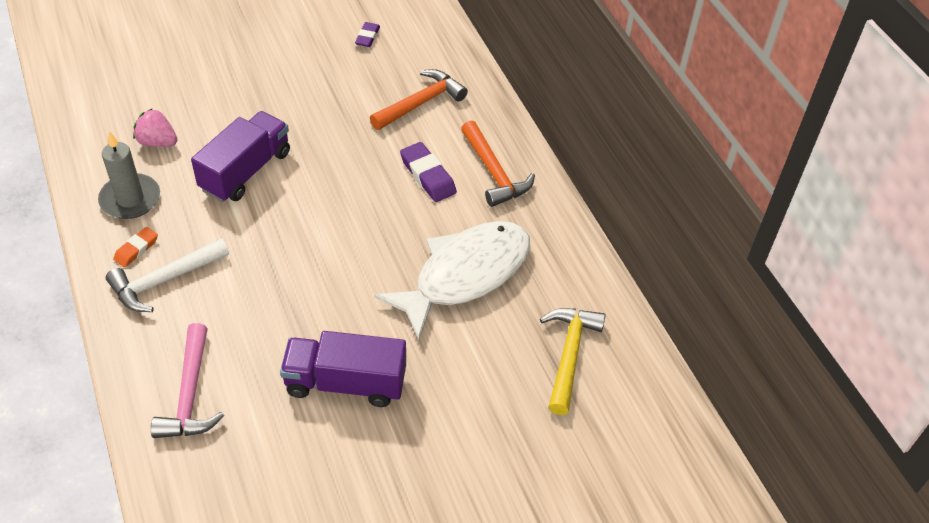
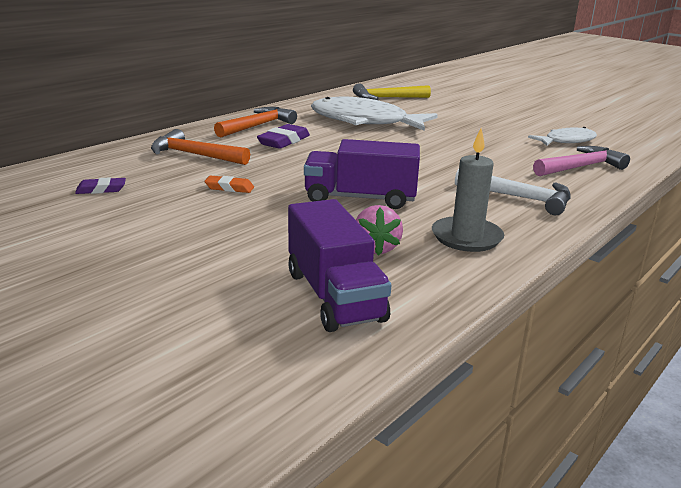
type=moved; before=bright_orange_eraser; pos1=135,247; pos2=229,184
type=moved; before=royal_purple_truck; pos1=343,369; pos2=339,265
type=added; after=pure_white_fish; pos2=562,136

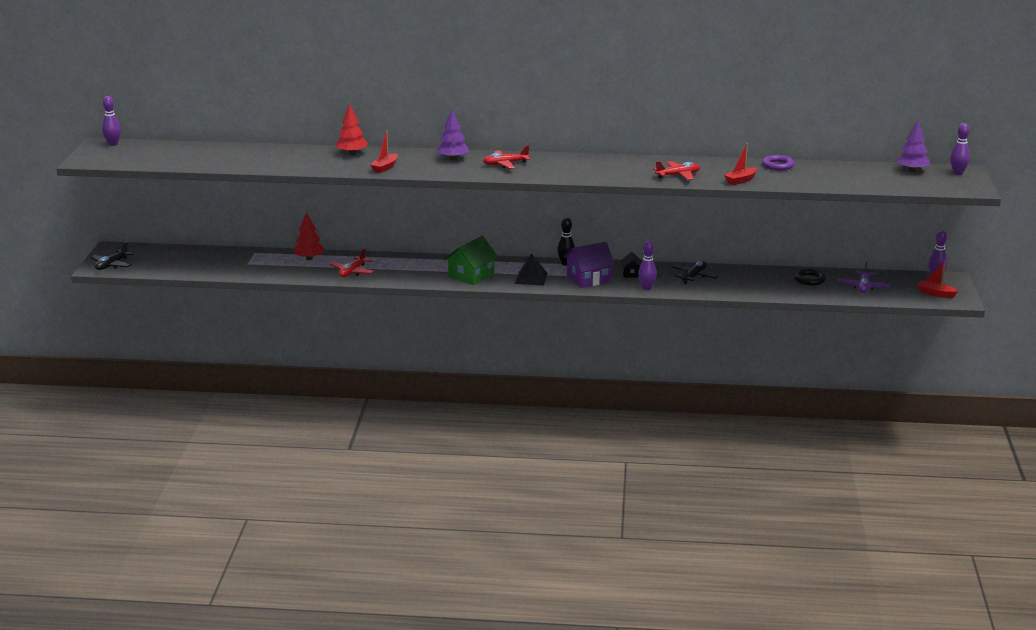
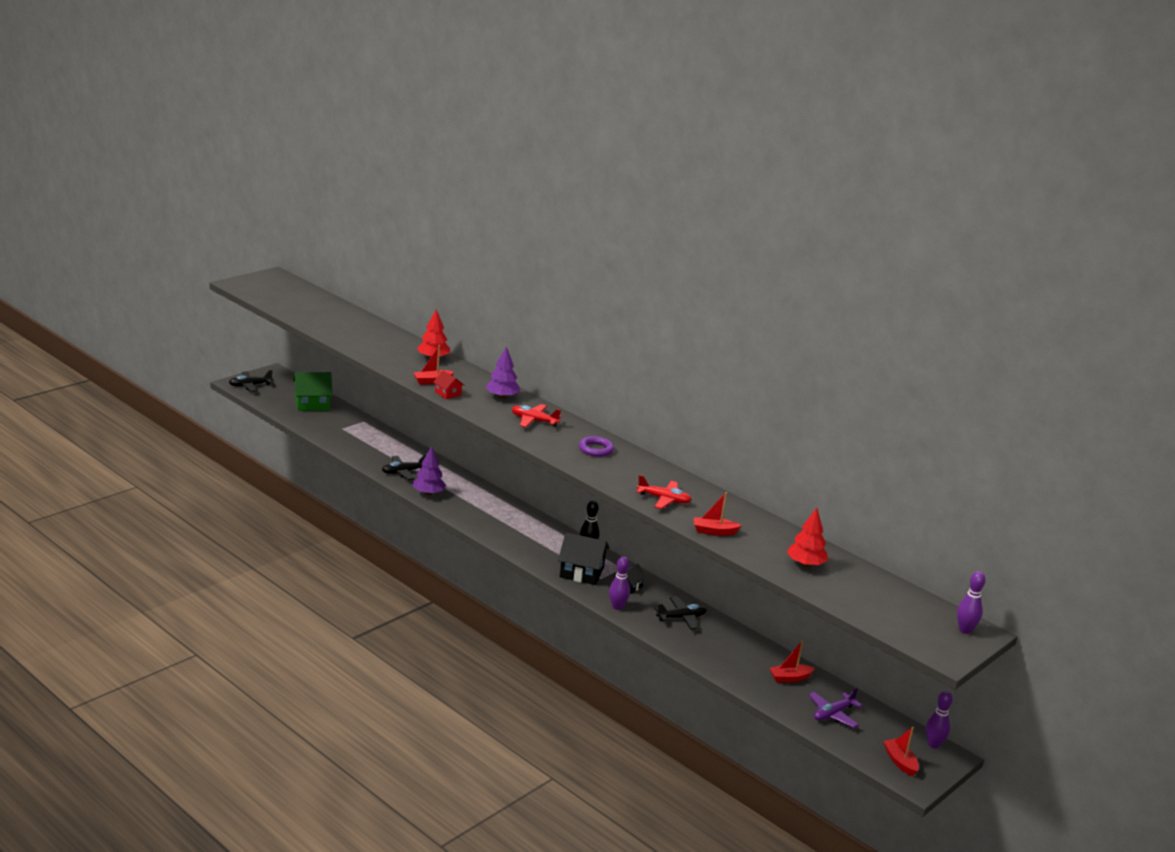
type=removed; before=royal_purple_skittle; pos1=111,121
type=moved; before=crimson_fir_tree; pos1=309,236; pos2=807,537
type=recoloured; before=crimson_toy_plane; after=jet-black_toy_plane; pos1=352,262; pos2=404,467
type=moved; before=leaf-green_house; pos1=471,260; pos2=313,391
type=removed; before=jet-black_solid_pyramid; pos1=531,269
type=recoloured; before=royal_purple_house; after=jet-black_house; pos1=589,265; pos2=584,558
type=moved; before=royal_purple_hoop; pos1=778,163; pos2=596,446
type=replaced; before=jet-black_hoop; after=crimson_toy_boat; pos1=810,277; pos2=792,661
type=moved; before=royal_purple_fir_tree; pos1=913,146; pos2=429,470
type=added; after=crimson_house; pos2=449,384

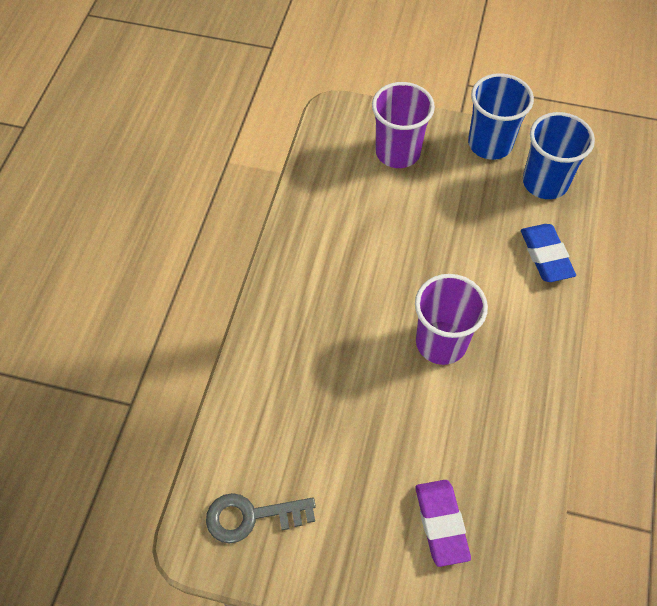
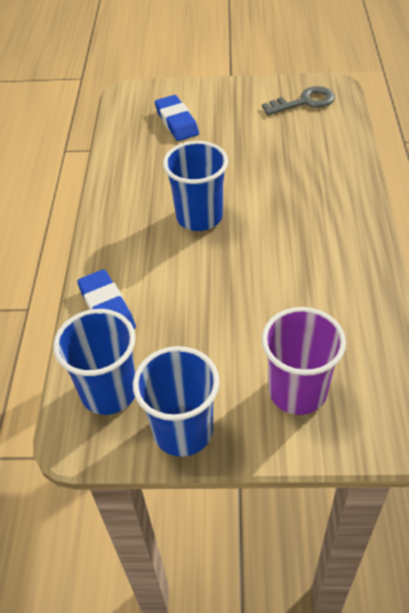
type=recoloured; before=royal_purple_beaker; after=royal_blue_beaker; pos1=451,319; pos2=195,186
type=recoloured; before=royal_purple_eraser; after=royal_blue_eraser; pos1=443,523; pos2=177,118

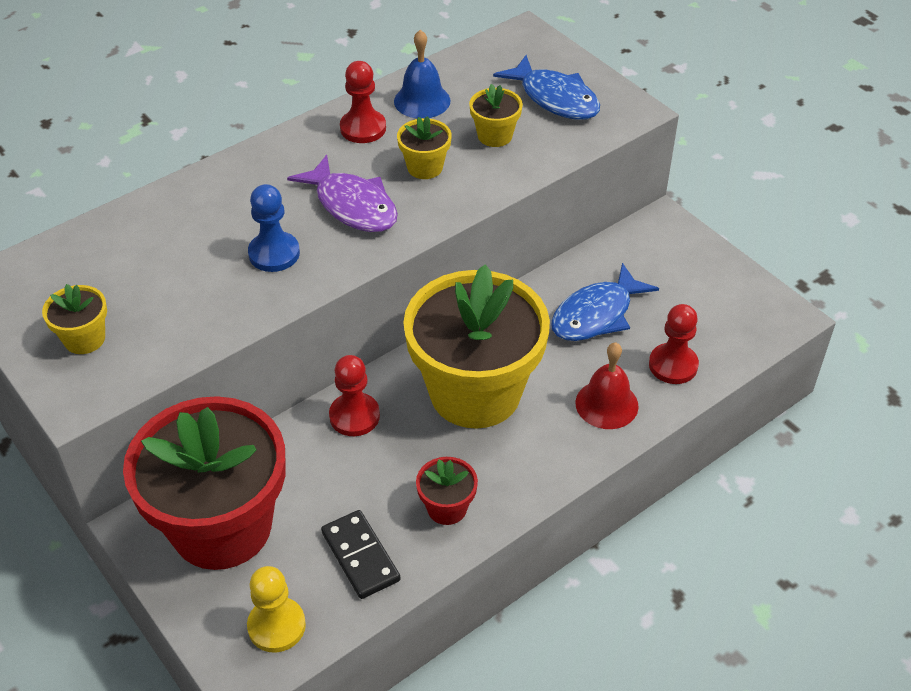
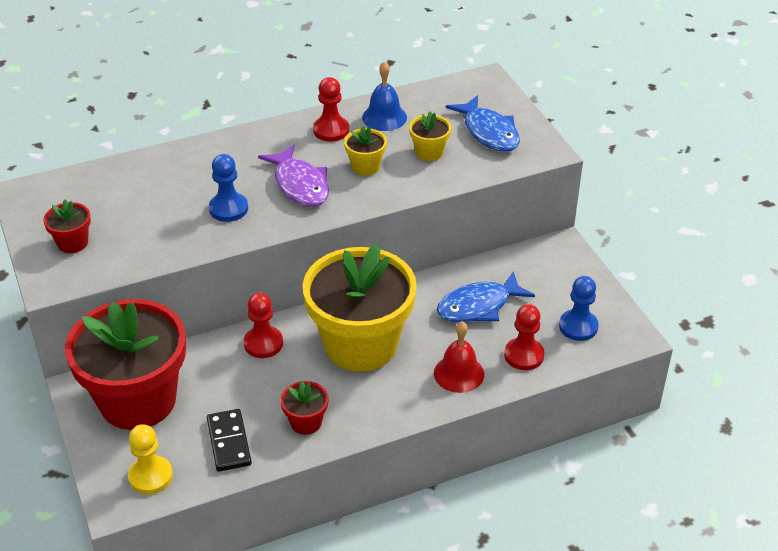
type=recoloured; before=bright_yellow_plant_pot; after=crimson_plant_pot; pos1=74,319; pos2=67,226
type=added; after=royal_blue_chess_pawn; pos2=579,308

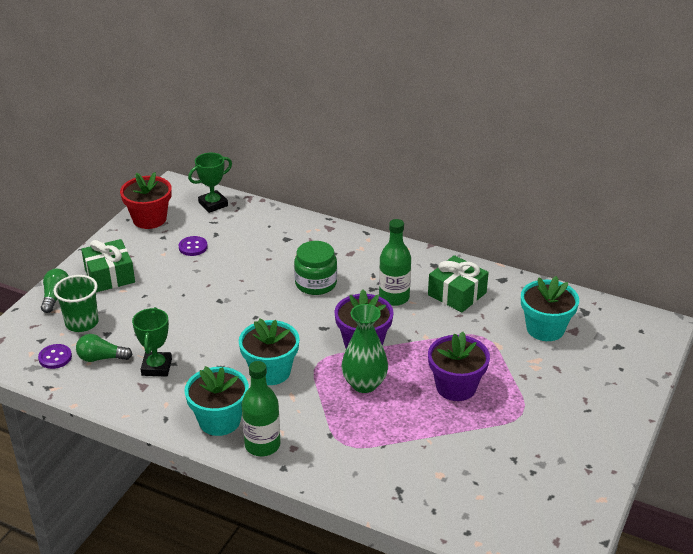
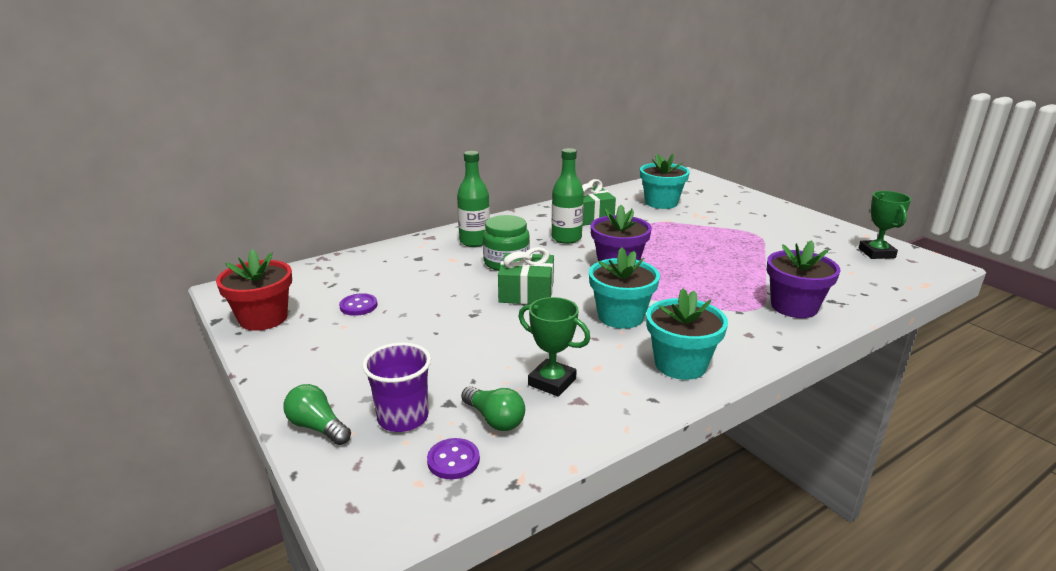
type=recoloured; before=leaf-green_beaker; after=royal_purple_beaker; pos1=76,303; pos2=396,387
type=turned; before=leaf-green_lightbulb; pos1=104,348; pos2=493,408; turn=-75
type=moved; before=leaf-green_gift; pos1=108,265; pos2=526,275
type=moved; before=leaf-green_trophy; pos1=210,183; pos2=885,225
type=moved; before=leaf-green_flask; pos1=260,408; pos2=473,199
type=removed; before=leaf-green_vase; pos1=364,348
type=moved; before=royal_purple_plant_pot; pos1=459,366; pos2=803,279

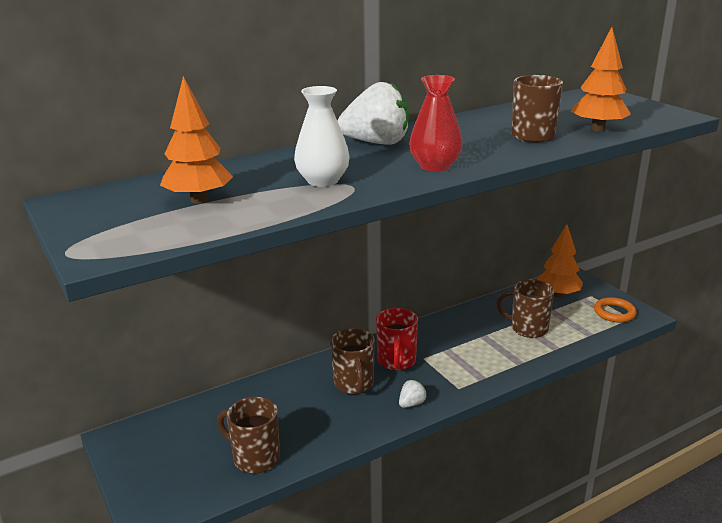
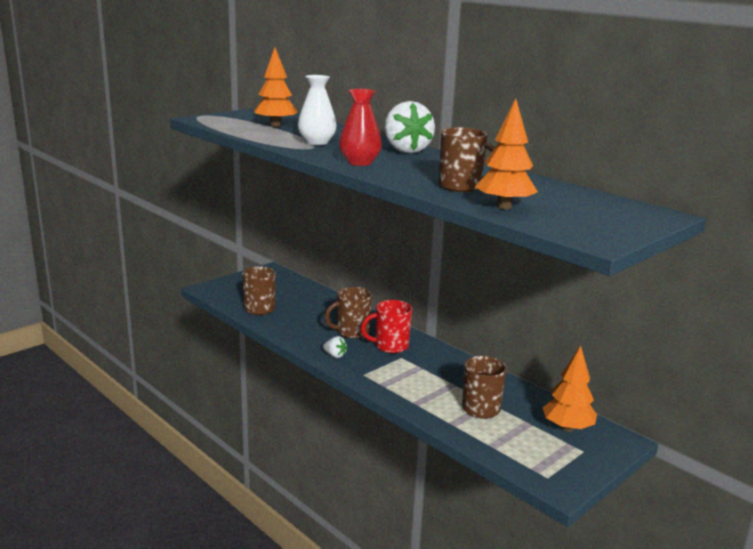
type=removed; before=bright_orange_hoop; pos1=615,310

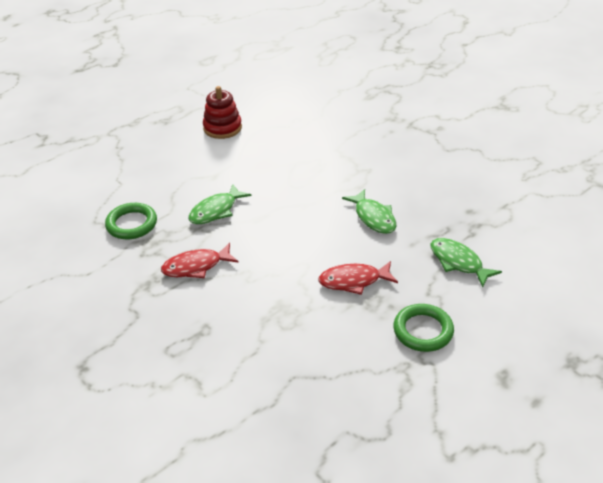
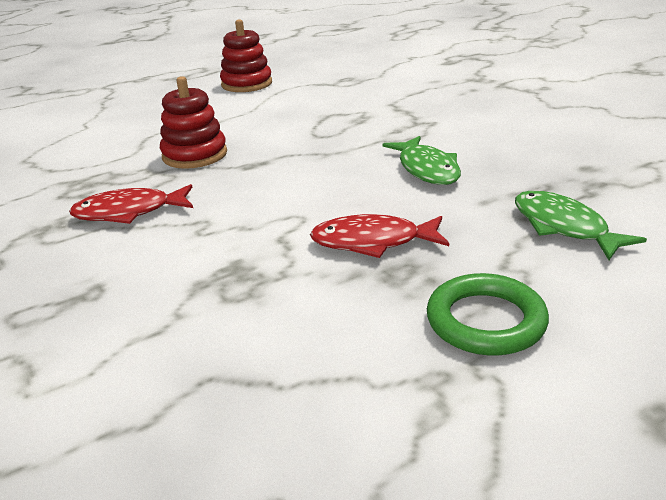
type=removed; before=leaf-green_hoop; pos1=131,221
type=replaced; before=leaf-green_fish; after=crimson_stacking_toy; pos1=220,204; pos2=193,122

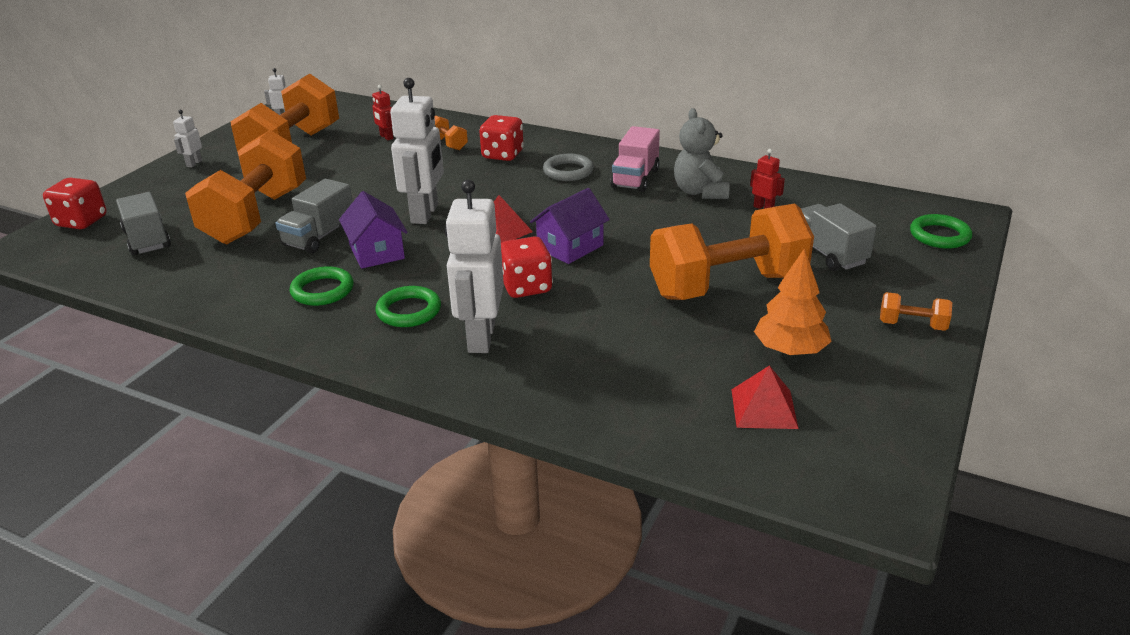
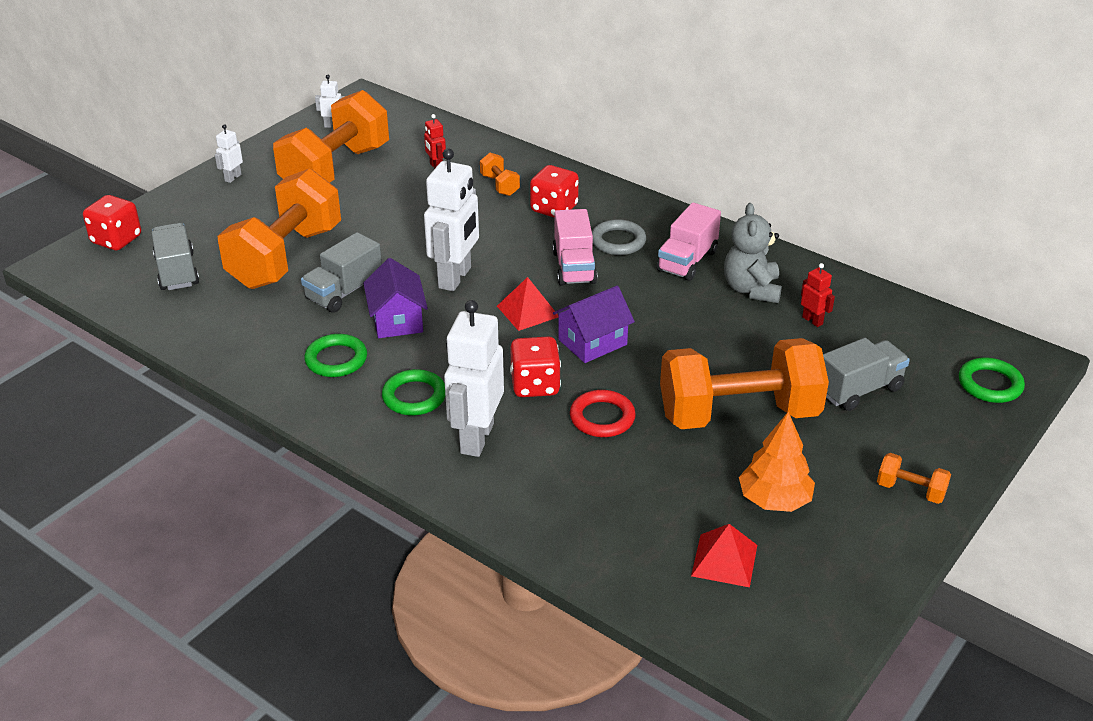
type=turned; before=ash-grey_truck; pos1=839,237; pos2=866,374; turn=75
type=added; after=pink_truck; pos2=574,247
type=added; after=crimson_hoop; pos2=603,413

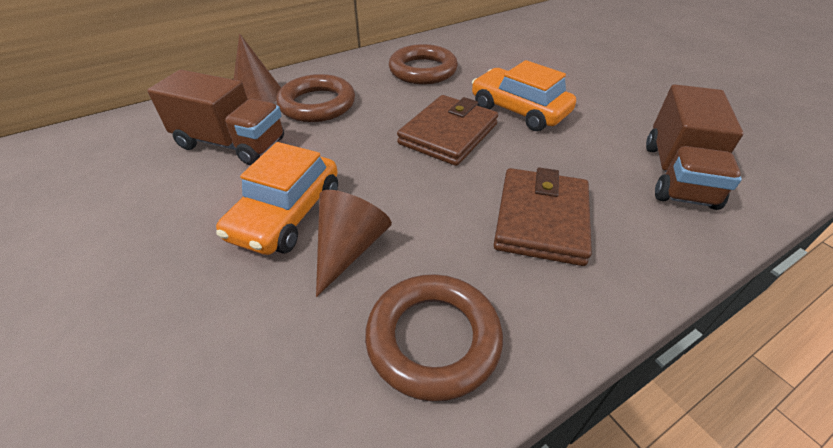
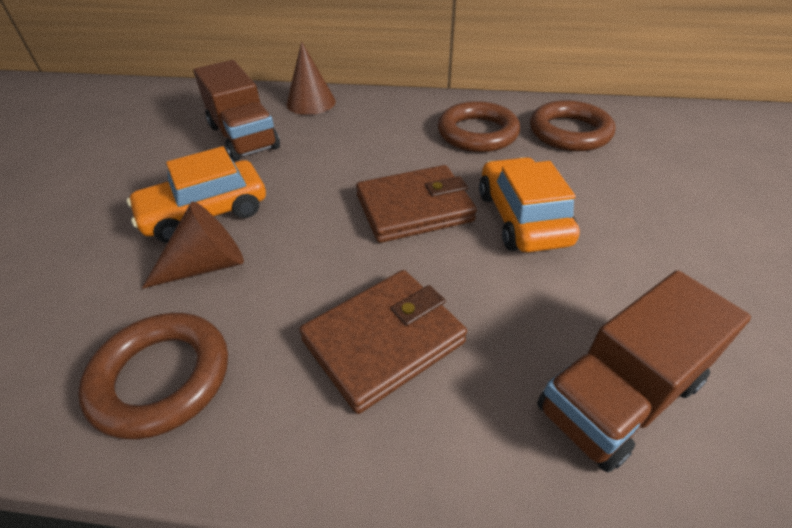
type=moved; before=brown_hoop; pos1=315,98; pos2=572,125

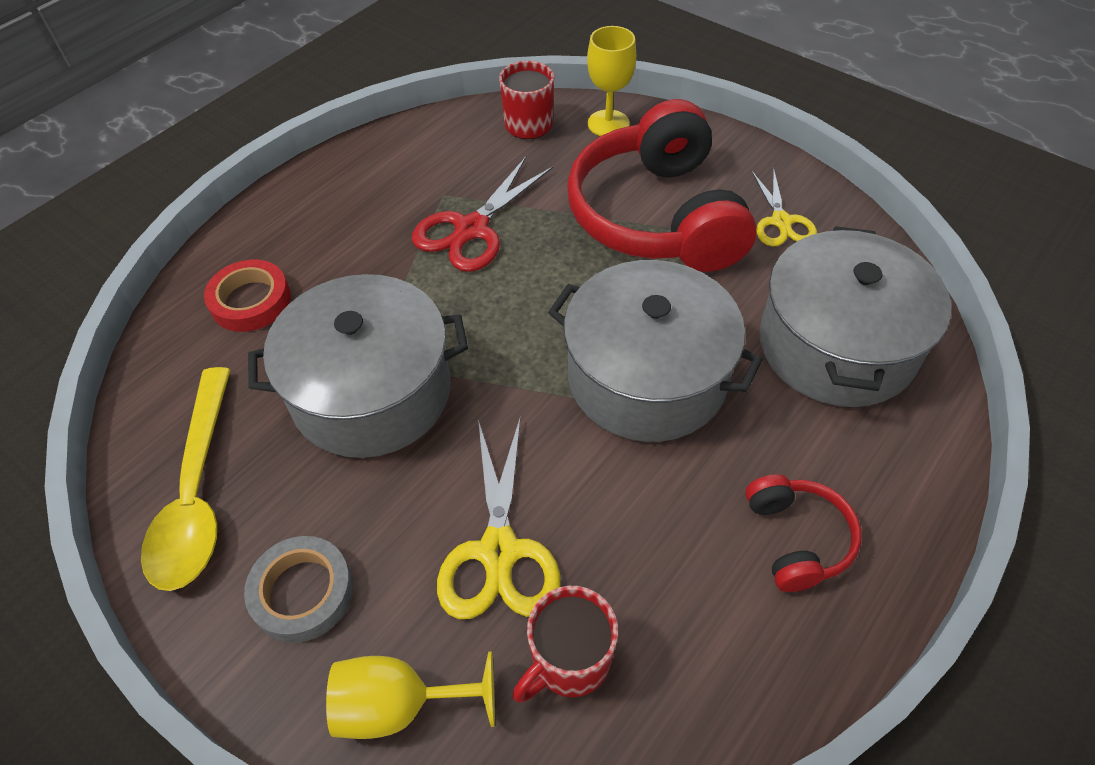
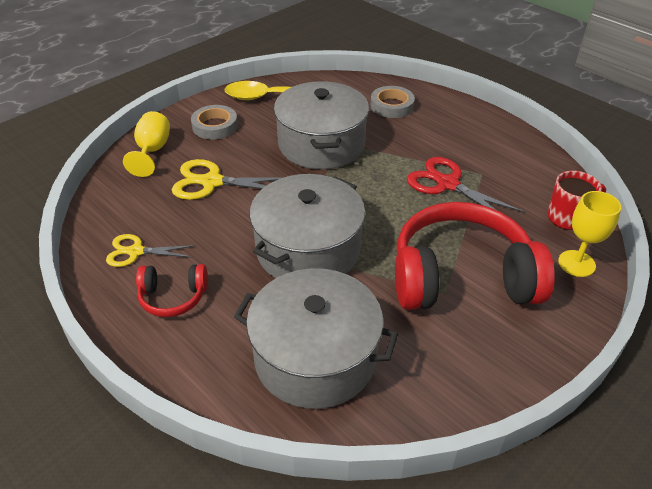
type=recoloured; before=crimson_sticky_tape; after=ash-grey_sticky_tape; pos1=247,296; pos2=392,102
type=removed; before=crimson_mug; pos1=565,644
type=moved; before=bright_yellow_pair_of_scissors; pos1=784,207; pos2=150,250

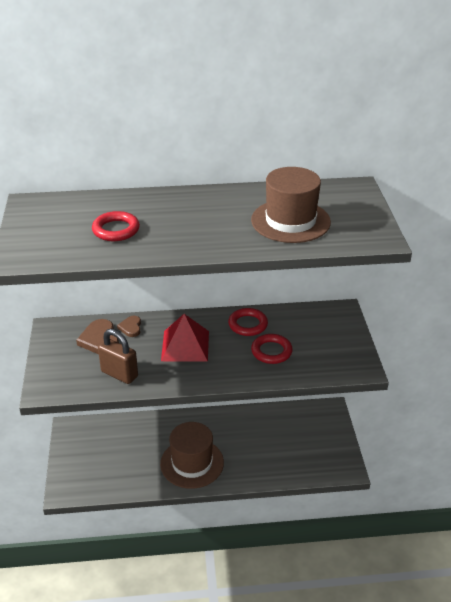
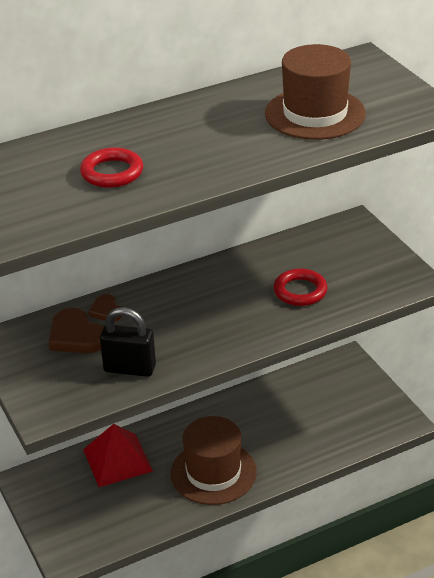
type=recoloured; before=brown_padlock; after=jet-black_padlock; pos1=118,356; pos2=128,342
type=moved; before=crimson_solid_pyramid; pos1=185,338; pos2=118,455
type=removed; before=crimson_hoop; pos1=248,322

